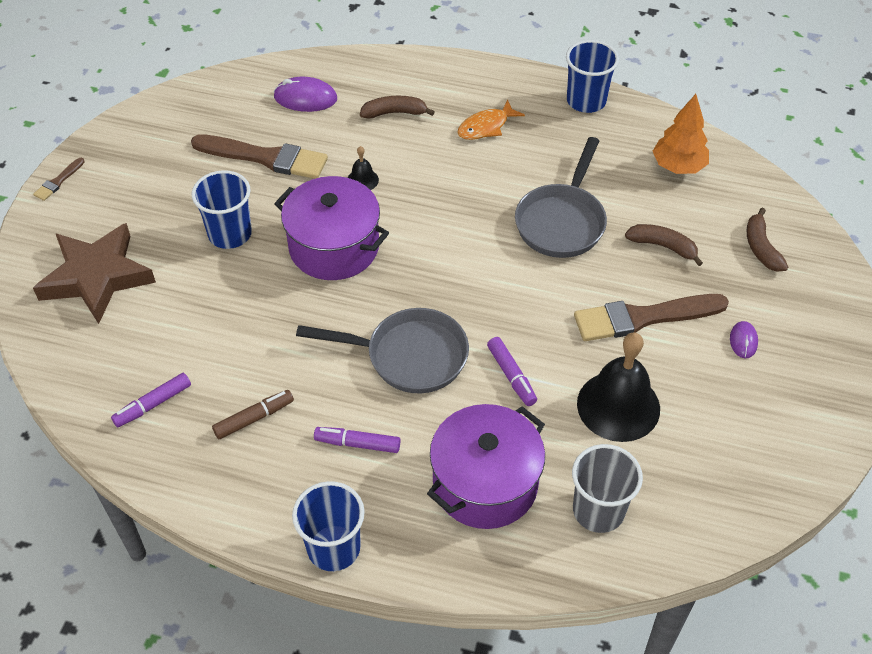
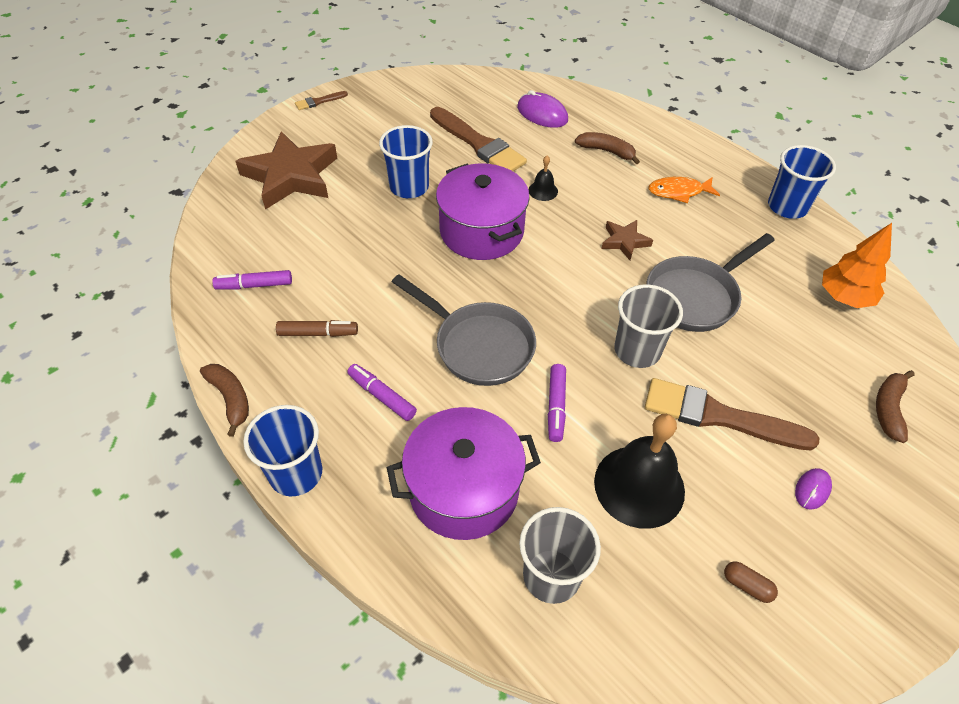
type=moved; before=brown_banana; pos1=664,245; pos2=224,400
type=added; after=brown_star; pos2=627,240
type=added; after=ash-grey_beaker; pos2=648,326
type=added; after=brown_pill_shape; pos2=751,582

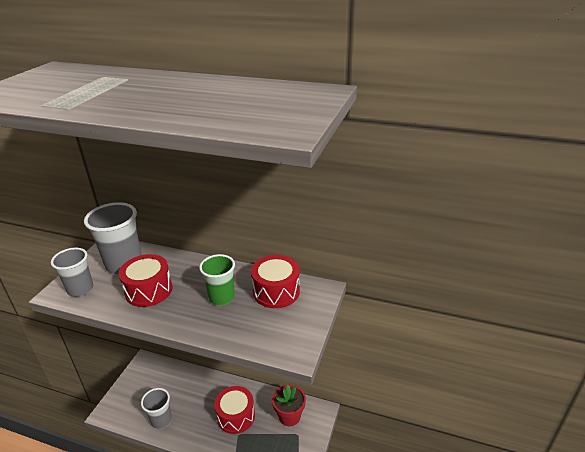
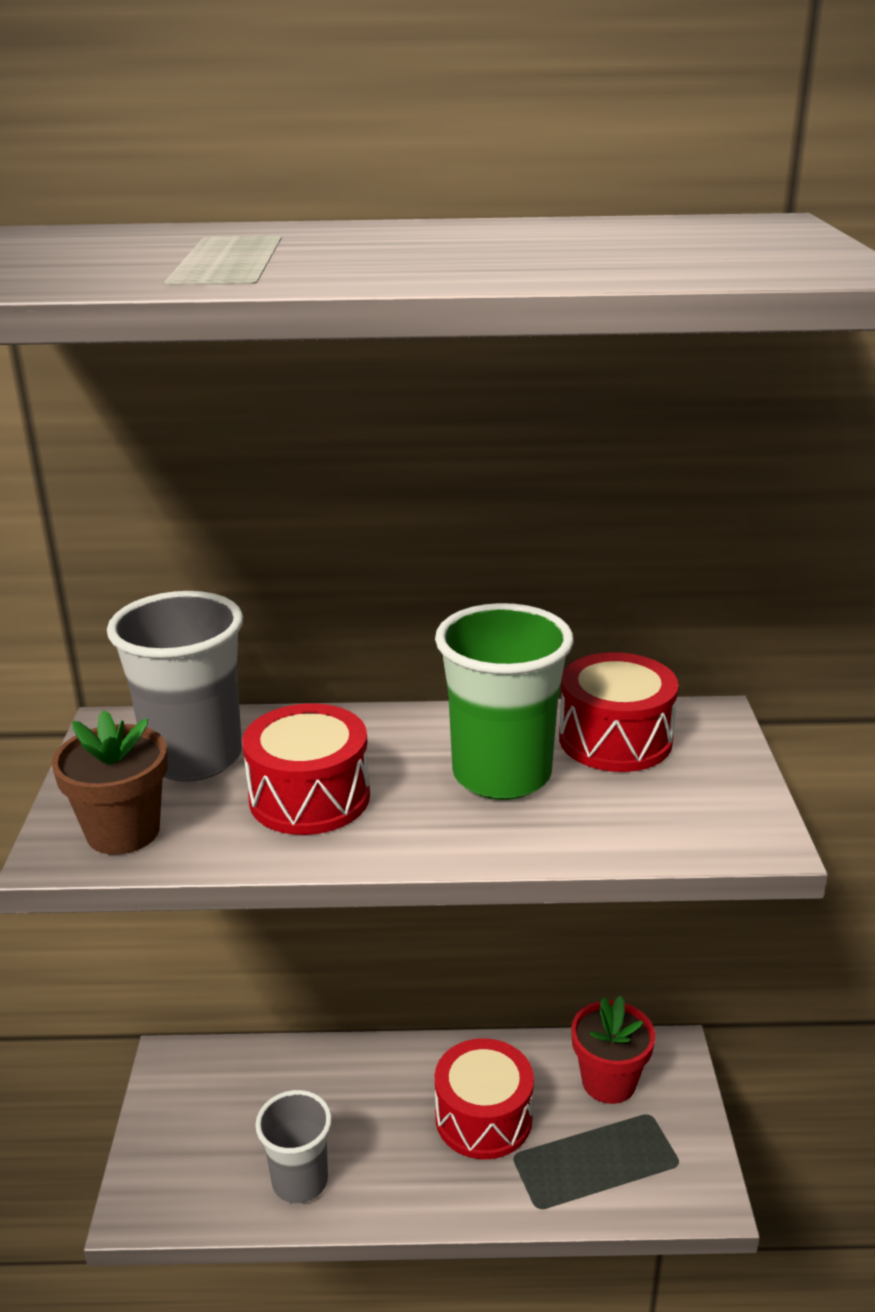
type=replaced; before=ash-grey_beaker; after=brown_plant_pot; pos1=72,272; pos2=110,782
type=resized; before=leaf-green_beaker; pos1=217,279; pos2=504,701; scale=1.54

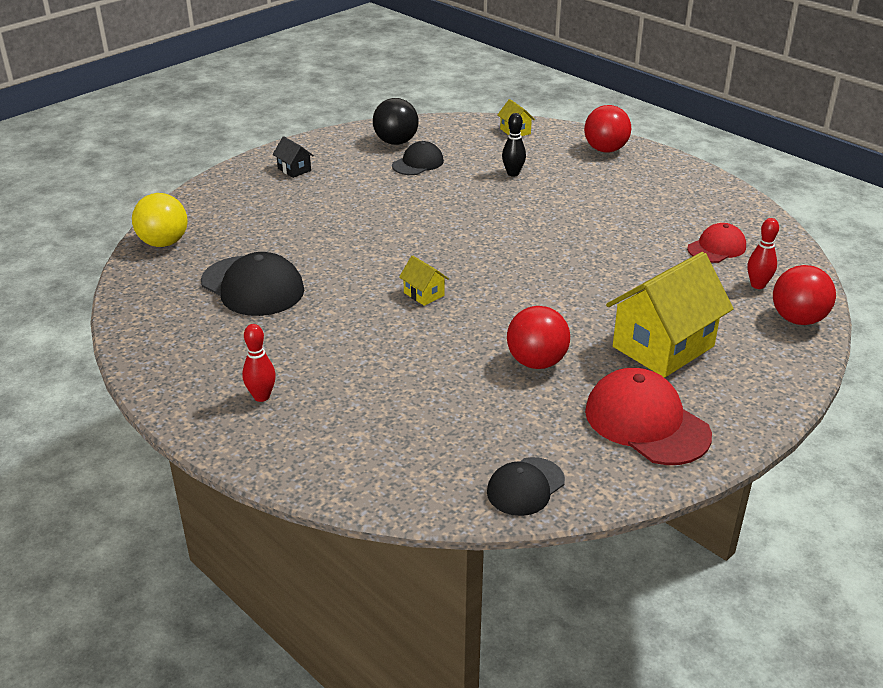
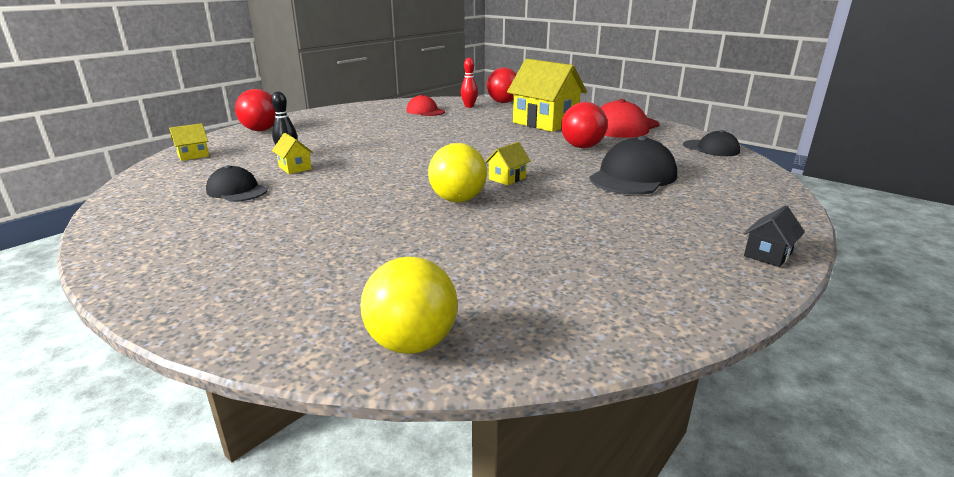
type=moved; before=jet-black_cap; pos1=252,284; pos2=633,165
type=removed; before=crimson_skittle; pos1=259,363
type=moved; before=jet-black_house; pos1=293,157; pos2=774,236
type=removed; before=jet-black_ball; pos1=396,121
type=added; after=bright_yellow_house; pos2=292,153
type=added; after=bright_yellow_ball; pos2=457,173

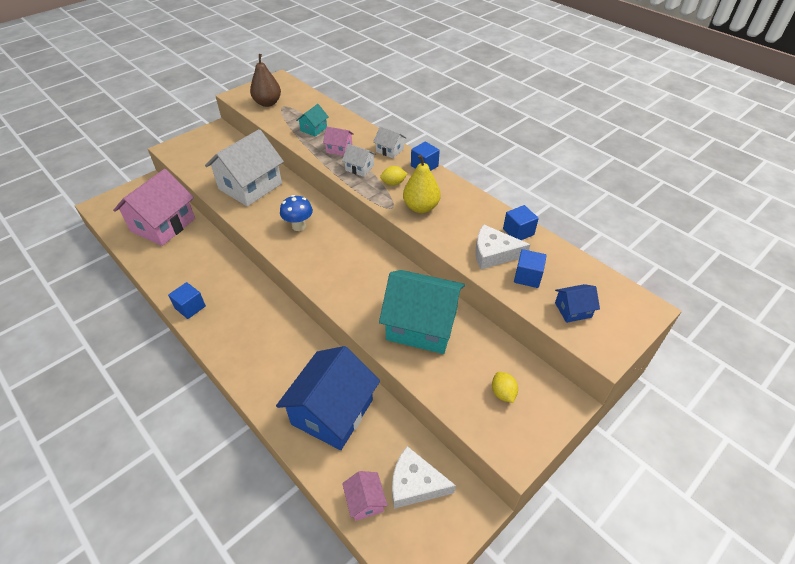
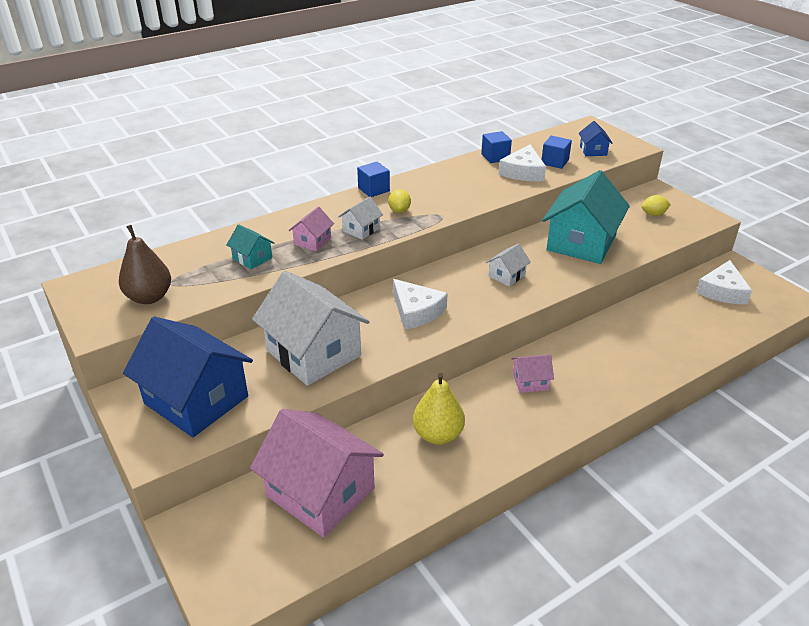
type=removed; before=royal_blue_solid_cube; pos1=187,300
type=moved; before=royal_blue_house; pos1=328,398; pos2=188,377
type=replaced; before=royal_blue_fungus; after=pure_white_piece_of_cheese; pos1=296,213; pos2=420,304
type=moved; before=pink_house; pos1=365,496; pos2=532,373
type=moved; before=pure_white_house; pos1=389,142; pos2=508,264
type=moved; before=bright_yellow_pear_fruit; pos1=422,184; pos2=439,409

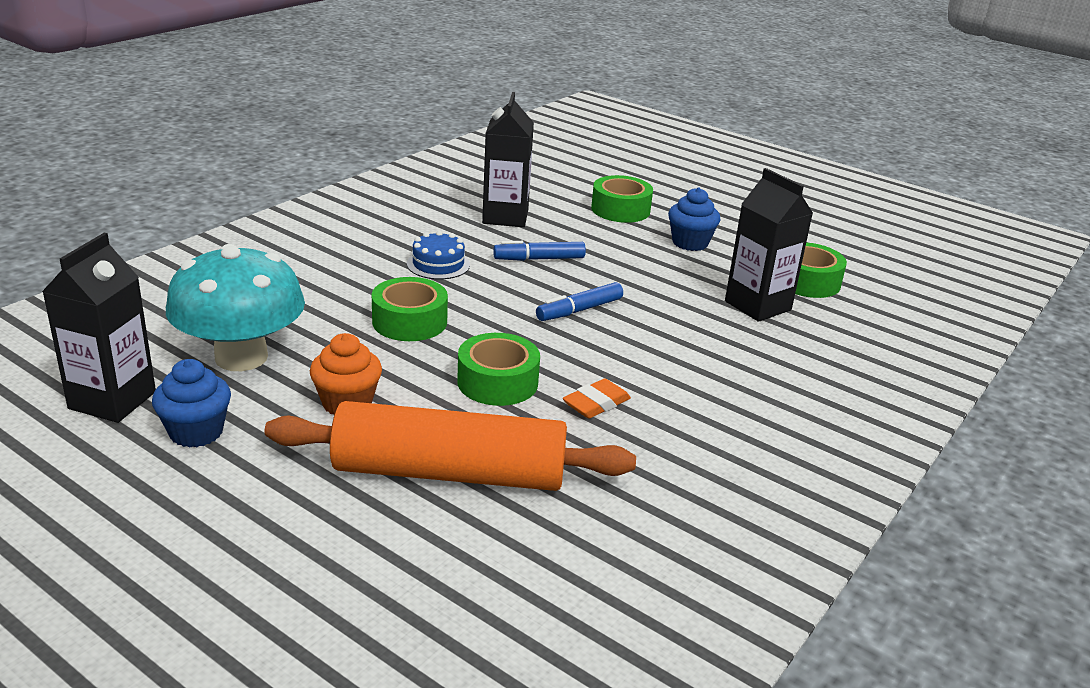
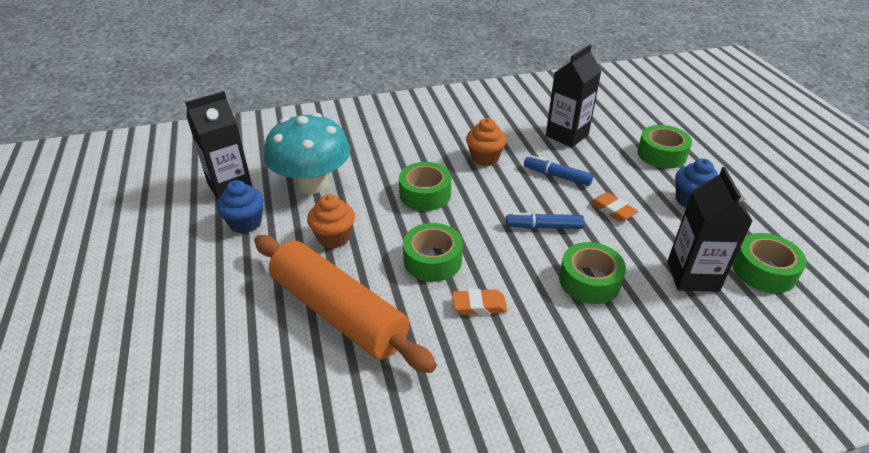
type=replaced; before=royal_blue_gateau; after=bright_orange_fairy_cake; pos1=438,255; pos2=486,142
type=added; after=leaf-green_sticky_tape; pos2=592,273
type=added; after=bright_orange_eraser; pos2=613,207

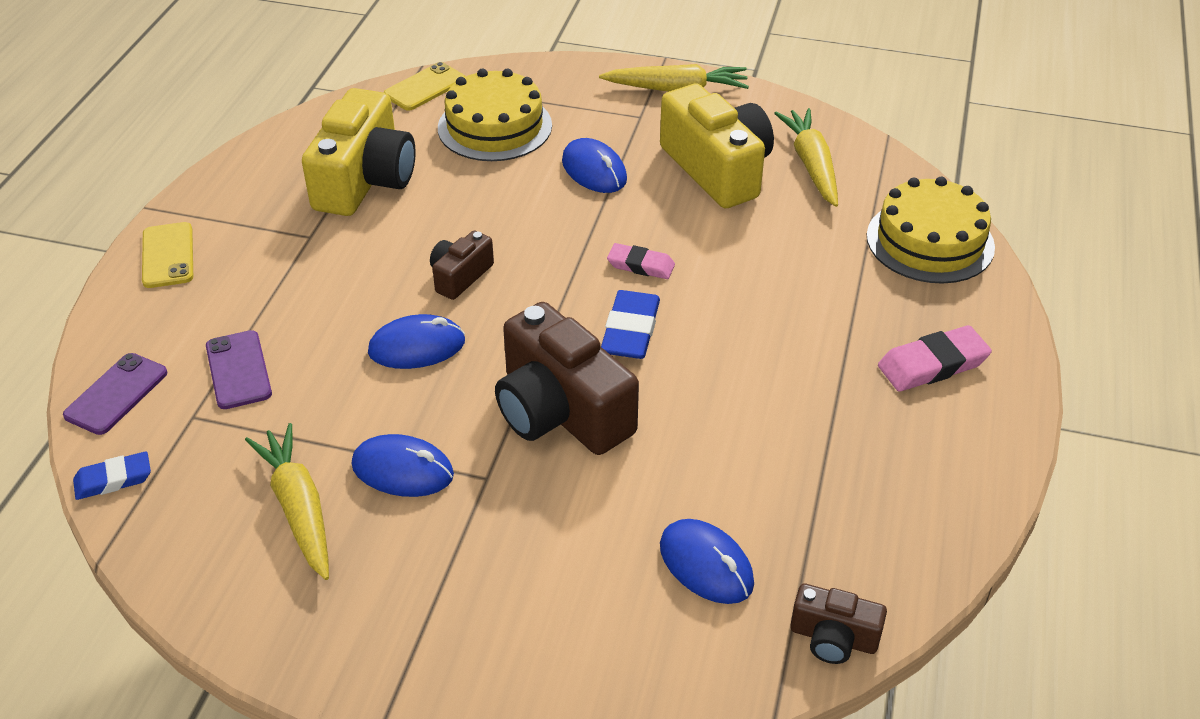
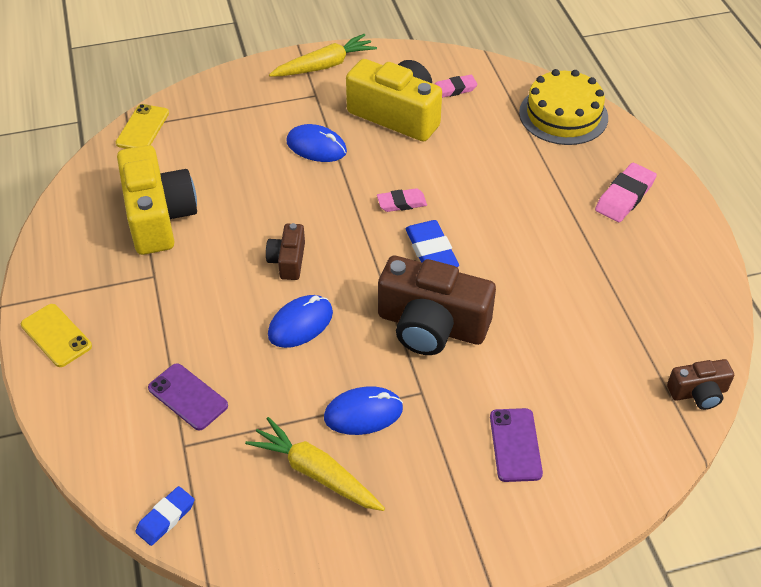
type=moved; before=royal_purple_smartphone; pos1=115,394; pos2=516,445
type=removed; before=bright_yellow_gateau; pos1=495,115
type=removed; before=royal_blue_computer_mouse; pos1=707,561
type=replaced; before=bright_yellow_toy_carrot; after=pink_eraser; pos1=806,157; pos2=456,86

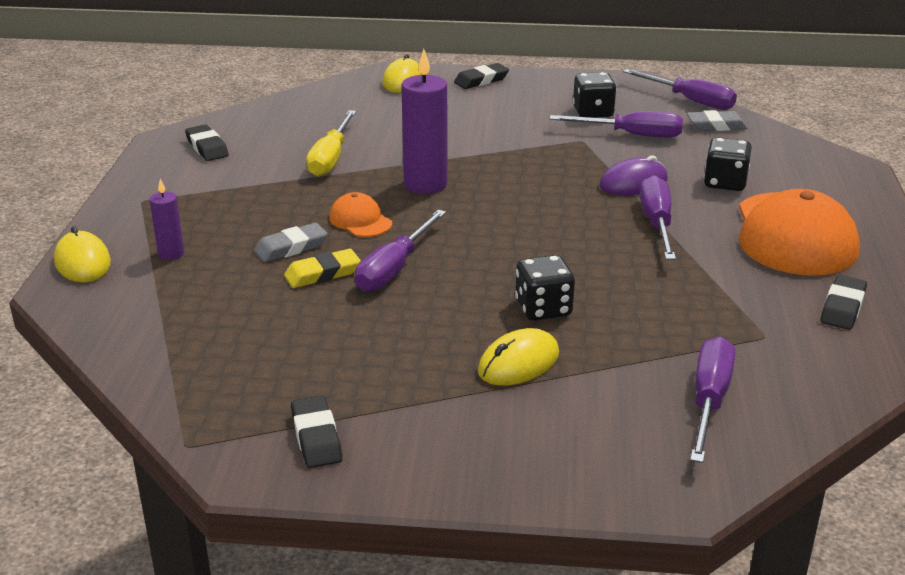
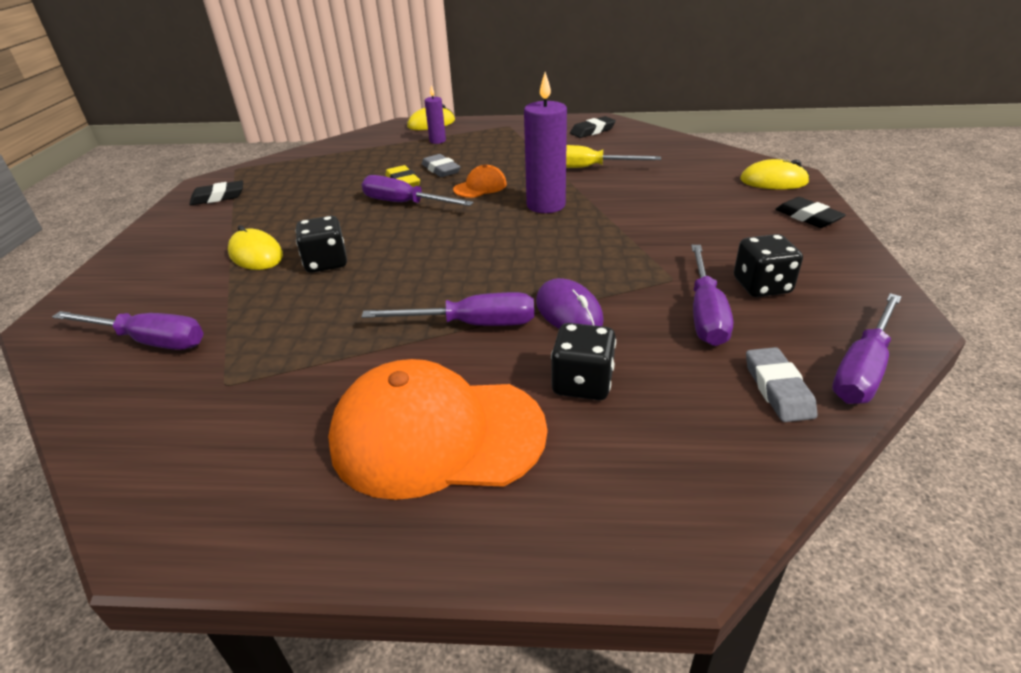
type=removed; before=jet-black_eraser; pos1=844,302

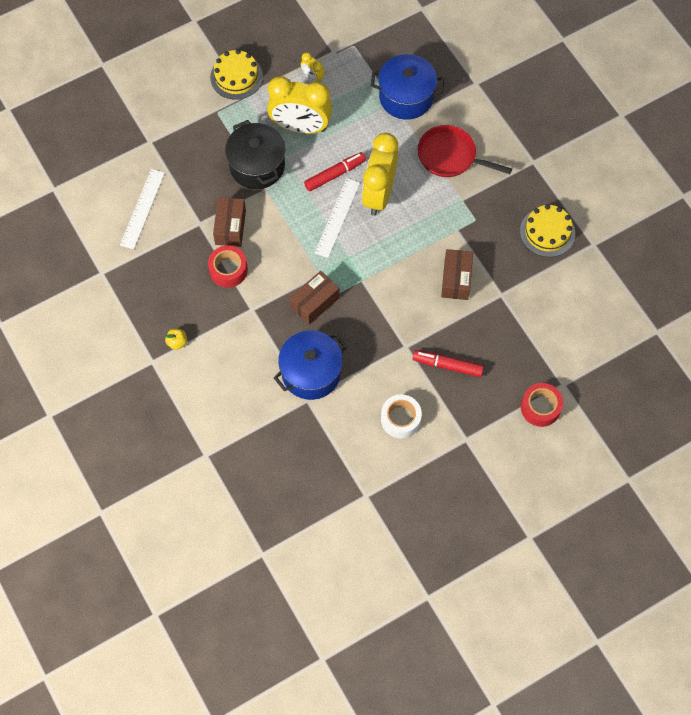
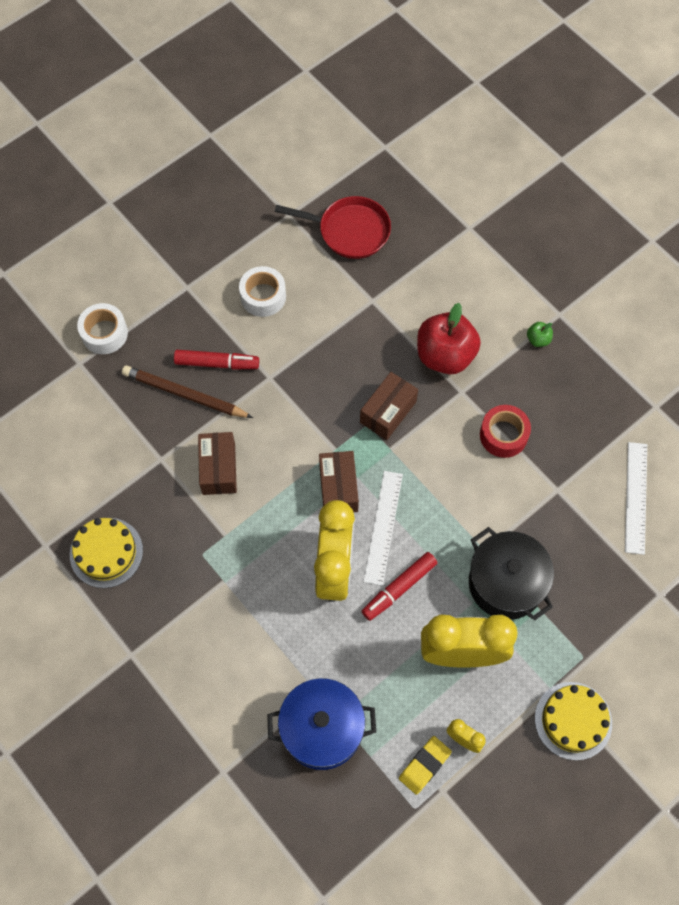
type=recoloured; before=bright_yellow_apple; after=leaf-green_apple; pos1=176,339; pos2=540,334
type=moved; before=brown_box; pos1=229,222; pos2=339,481
type=removed; before=royal_blue_pot; pos1=310,365
type=moved; before=crimson_pan; pos1=465,151; pos2=333,227
type=recoloured; before=crimson_sticky_tape; after=pure_white_sticky_tape; pos1=542,405; pos2=102,328
type=added; after=brown_wooden_pencil; pos2=187,391
type=added; after=bright_yellow_eraser; pos2=425,765
type=added; after=crimson_apple; pos2=449,338

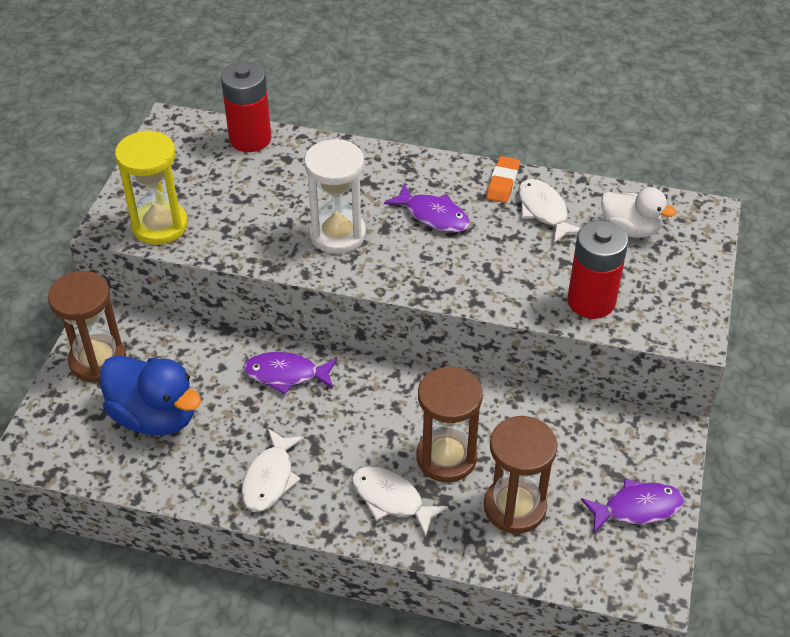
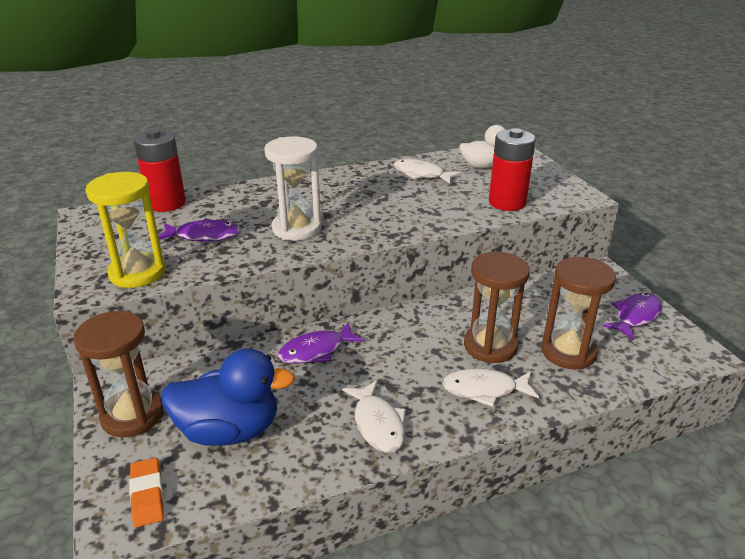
type=moved; before=royal_purple_fish; pos1=427,208; pos2=199,230
type=moved; before=bright_orange_eraser; pos1=503,179; pos2=146,492

